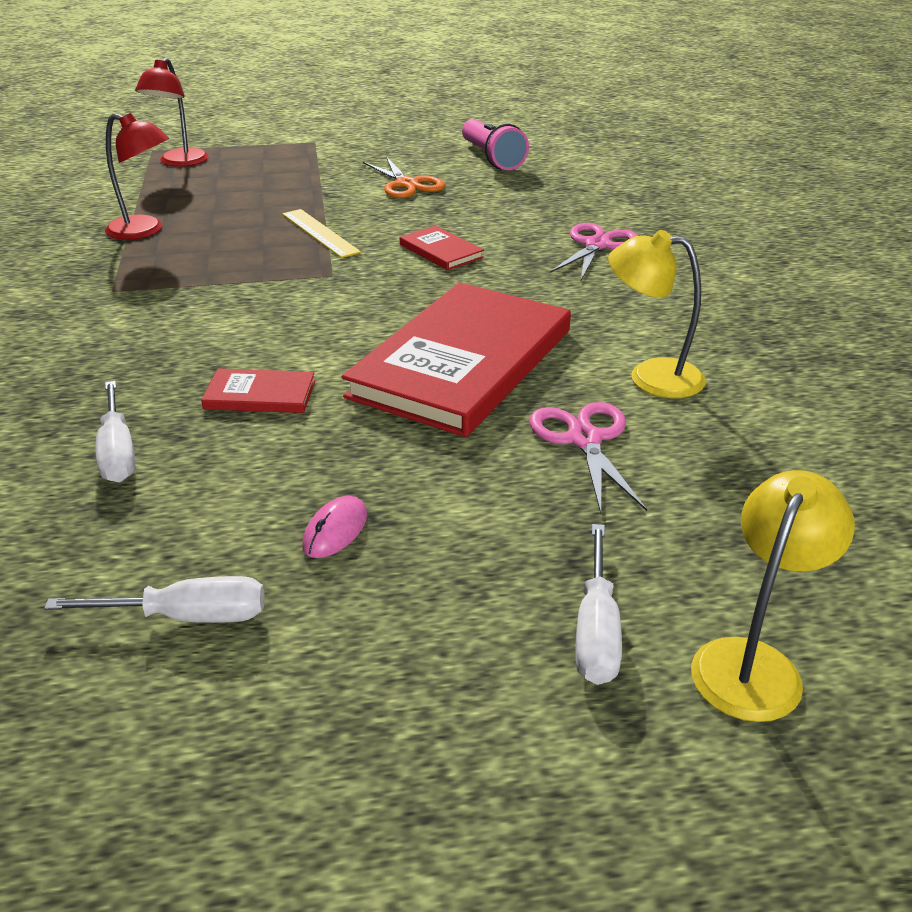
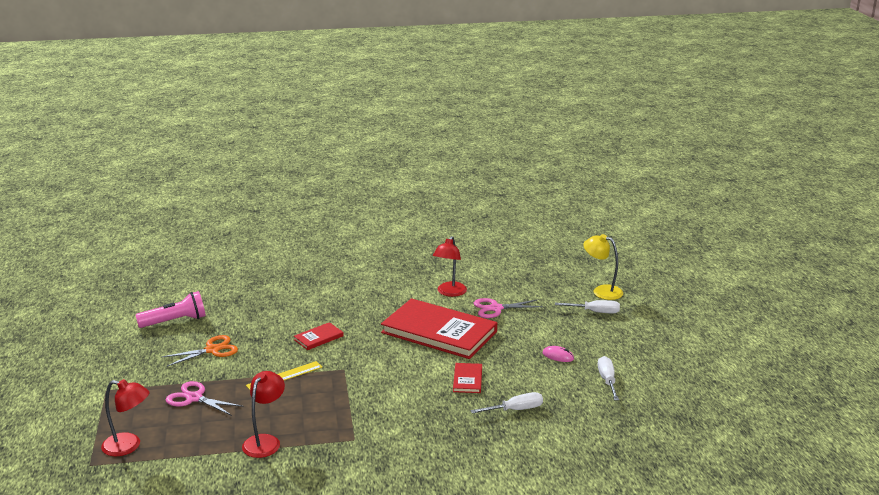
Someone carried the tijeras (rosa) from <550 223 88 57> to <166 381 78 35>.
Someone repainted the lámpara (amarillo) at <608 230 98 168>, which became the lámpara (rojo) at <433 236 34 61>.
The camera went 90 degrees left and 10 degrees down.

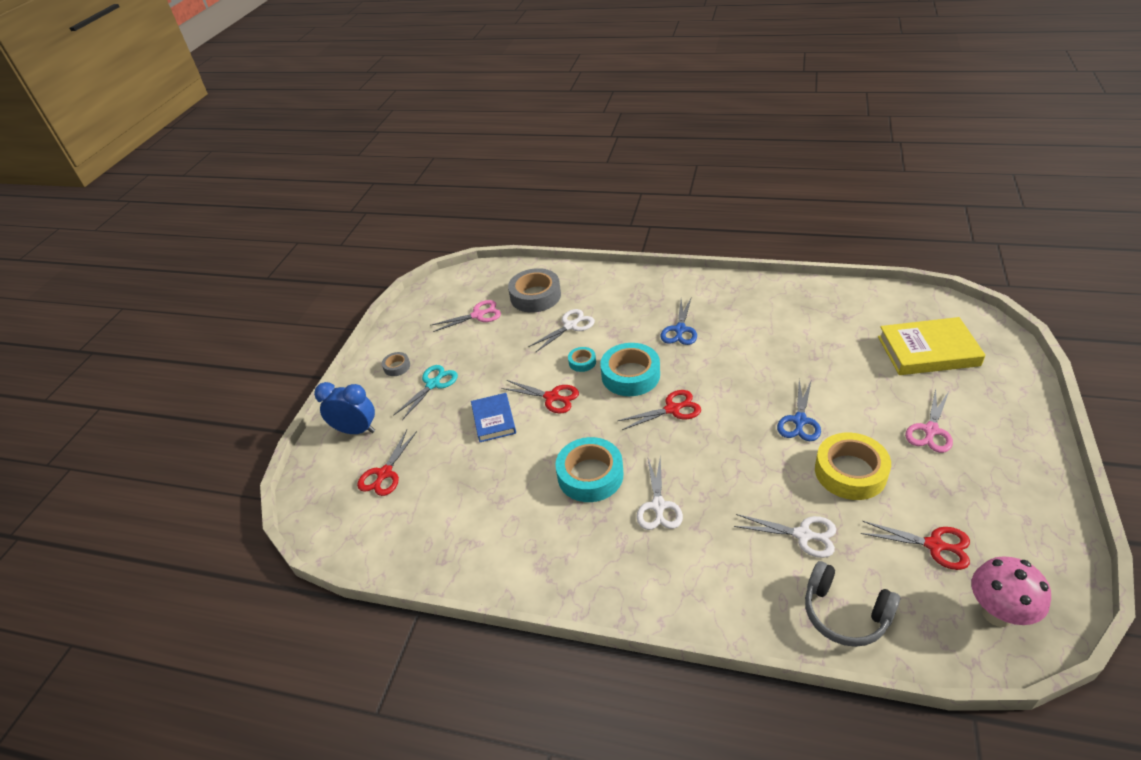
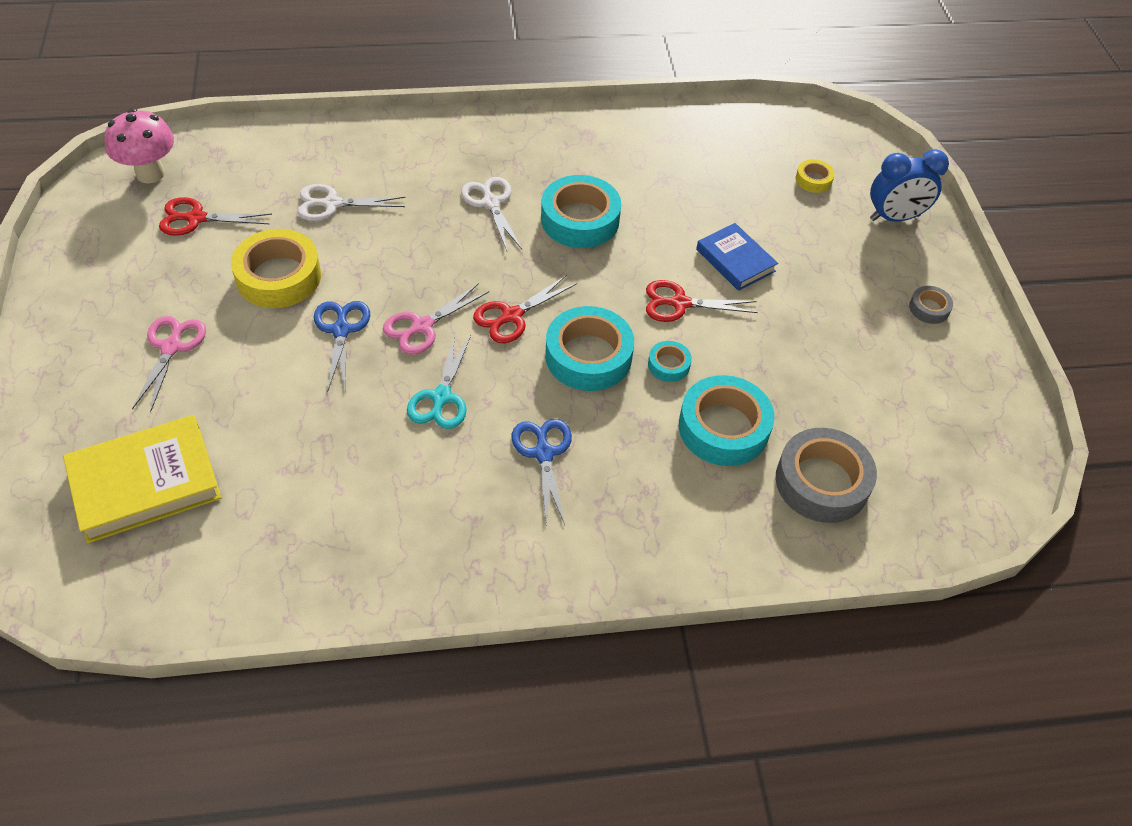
Someone carried the tijeras (rosa) from <430 300 71 32> to <383 283 106 72>.
Someone swapped the tijeras (blanco) at <529 309 66 44> for the cinta adhesiva (turquesa) at <679 375 95 91>.
Someone carried the tijeras (turquesa) from <394 365 64 55> to <407 333 64 96>.
Someone swapped the tijeras (rojo) at <357 430 60 66> for the cinta adhesiva (amarillo) at <796 159 39 34>.
Someone took away the auriculares (gris) at <805 561 95 86>.
The camera went 150 degrees right and 10 degrees up.

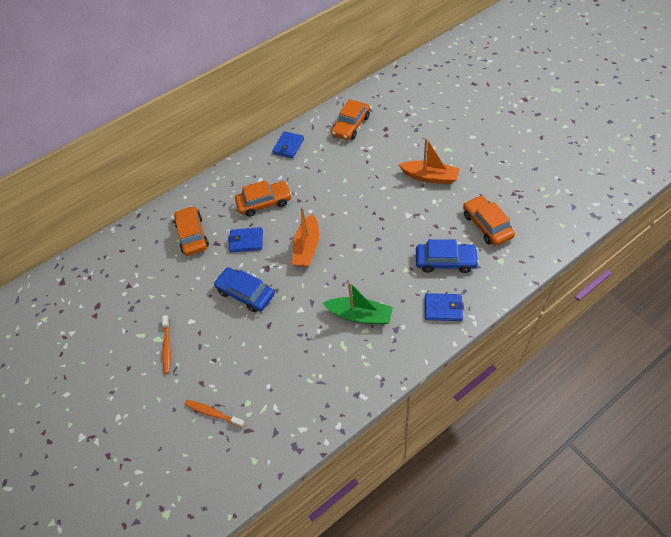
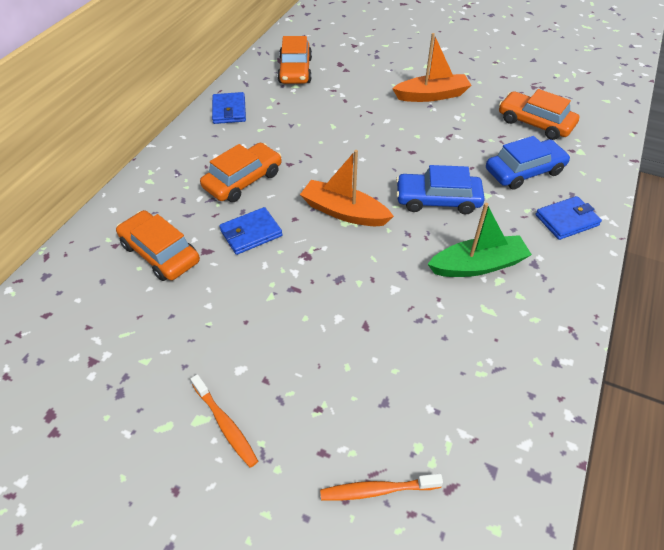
Someone rotated the barco (naranja) at <292 207 27 60> by 135 degrees clockwise.
Someone carried the coche (azul) from <214 267 60 45> to <396 165 89 49>.
The camera went 35 degrees left and 5 degrees down.

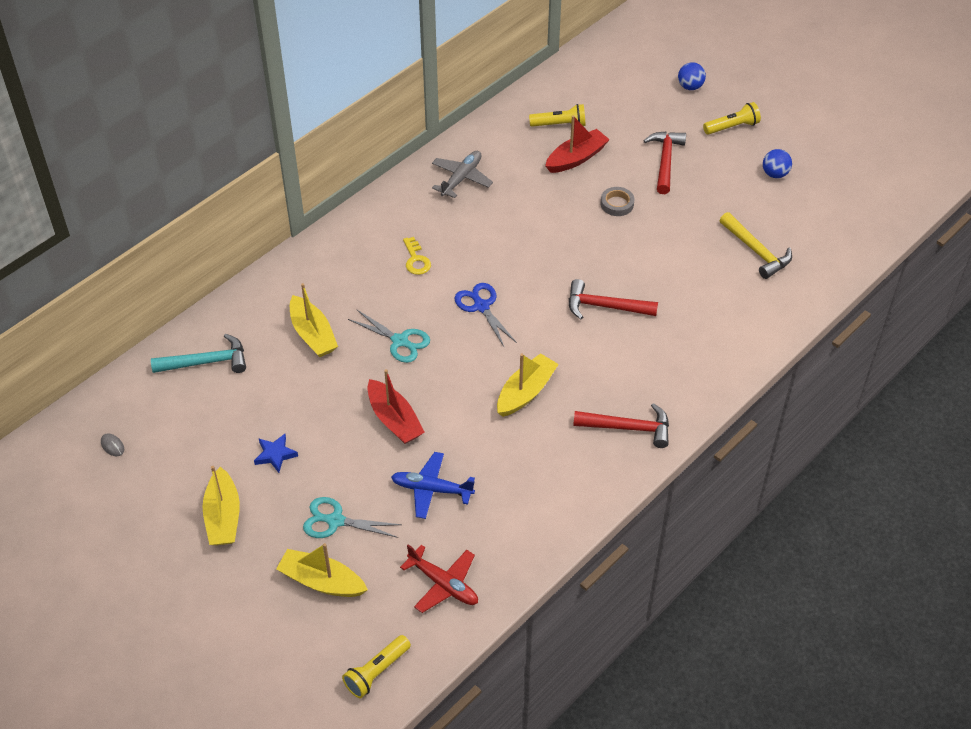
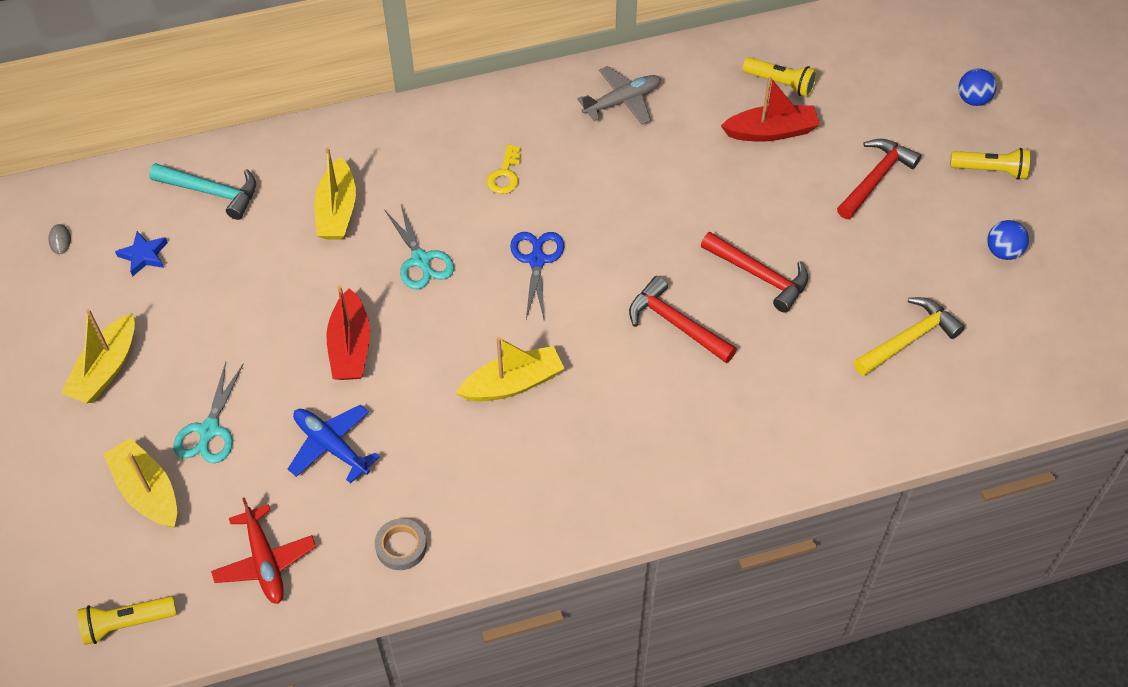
Someone carried the cinta adhesiva (gris) from <601 187 34 29> to <375 518 52 52>.
Someone rotated the martillo (amarillo) at <720 212 72 67> by 120 degrees counterclockwise.
Someone carried the martillo (rojo) from <573 403 96 45> to <701 232 108 81>.
Someone carried the estrella (azul) from <254 434 44 39> to <115 231 53 45>.
Someone rotated the tijeras (turquesa) at <303 497 99 41> by 120 degrees counterclockwise.
The camera went 30 degrees right and 5 degrees up.

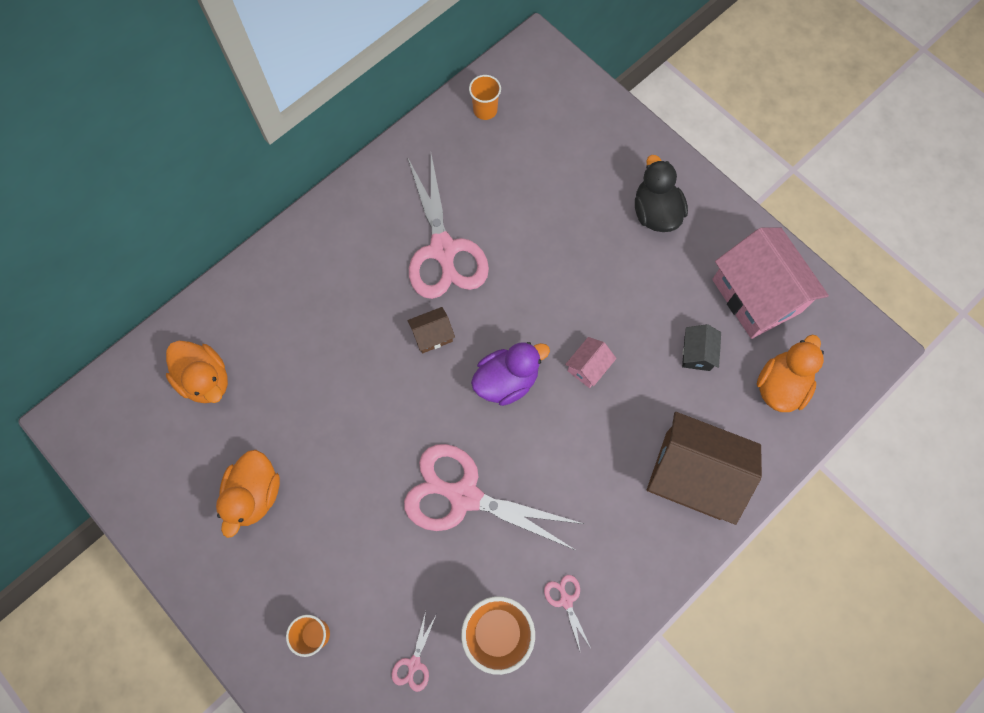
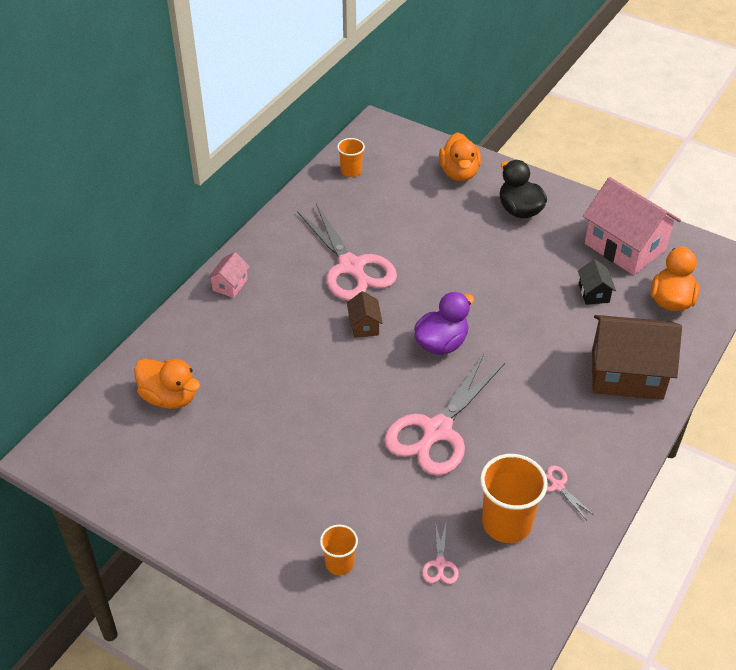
Someone rotated the casa (marrón) at <408 307 47 46> by 60 degrees counterclockwise.
Someone carried the casa (rosa) from <565 337 52 51> to <207 252 43 46>.
Someone rotated the tijeras (rosa) at <404 444 180 107> by 60 degrees counterclockwise.
Someone carried the pato (naranja) from <216 450 64 88> to <439 132 42 49>.
The camera went 15 degrees left and 25 degrees down.

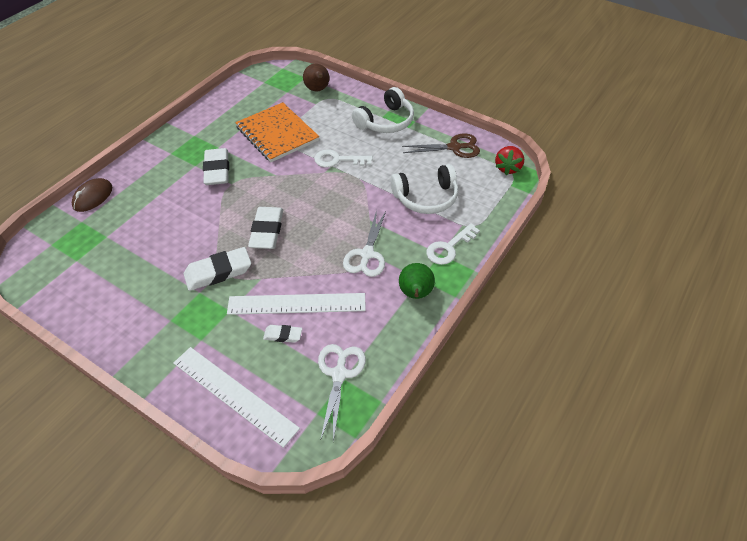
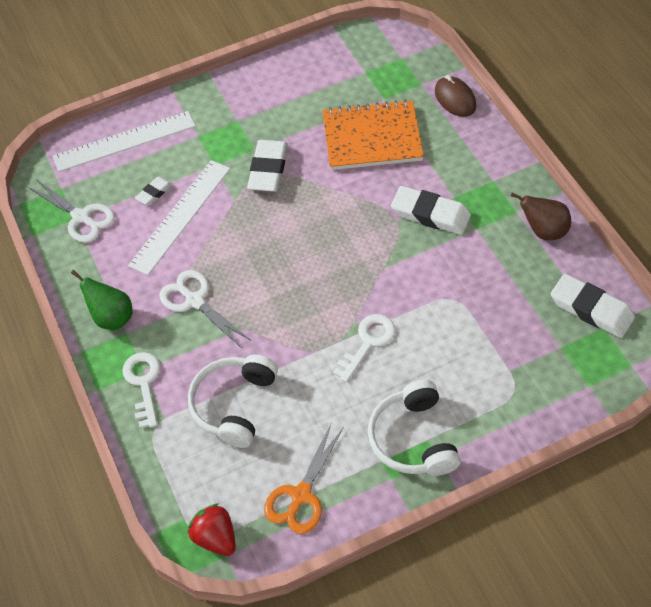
Someone carried the pera (marrón) from <303 64 27 27> to <511 192 60 48>.
Someone carried the cuaderno (naranja) from <235 102 84 60> to <322 100 102 70>.
Someone repainted the tijeras (marrón) at <402 134 78 24>, which became the tijeras (naranja) at <264 422 80 112>.
Someone carried the goma de borrar (blanco) from <248 207 35 42> to <551 274 84 64>.
The camera went 125 degrees right and 5 degrees up.

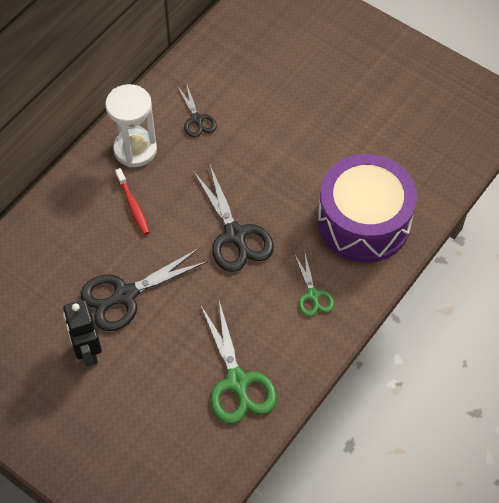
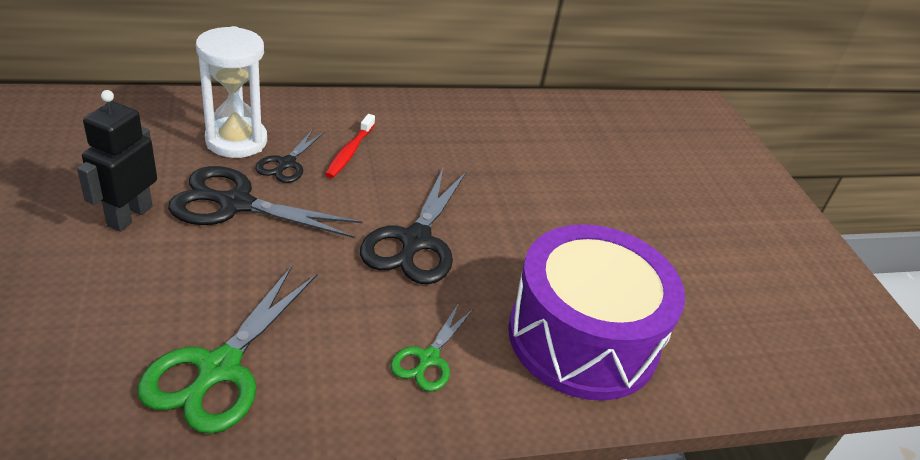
Someone carried the reloj de arena (blanco) from <105 84 52 83> to <196 26 71 132>.
Someone carried the tijeras (negro) from <178 85 39 52> to <255 129 70 54>.
The camera went 35 degrees right and 20 degrees down.

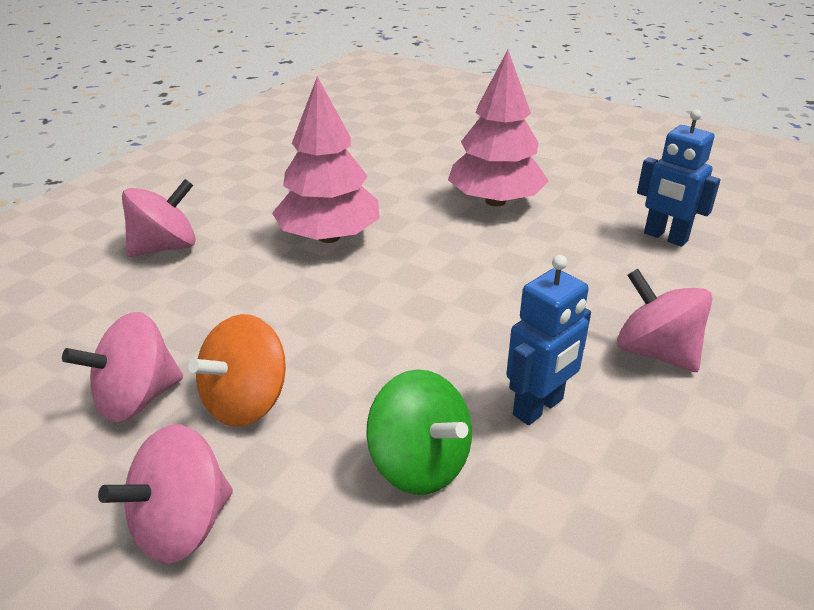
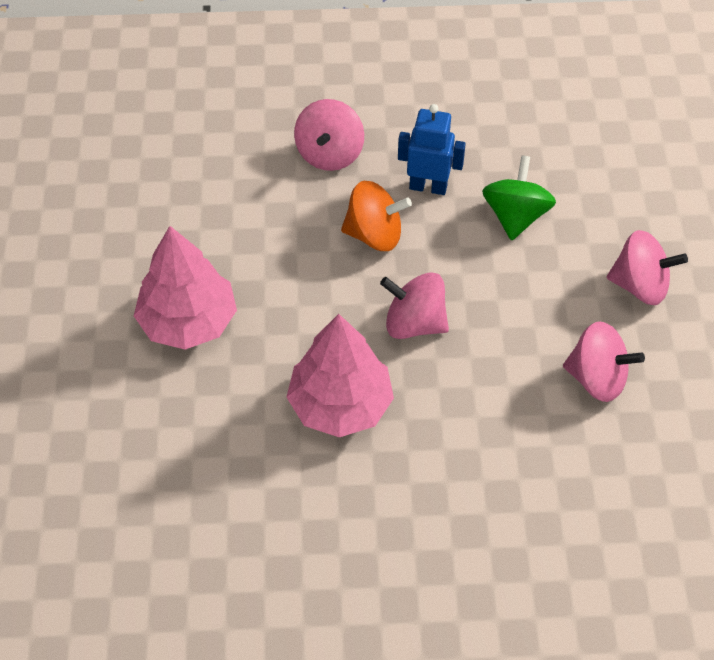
Someone took away the robot (azul) at <637 109 83 138>.
Someone carried the peonza (rosa) from <122 179 74 78> to <380 272 69 67>.
Someone carried the peonza (naranja) from <188 314 98 113> to <341 181 71 70>.
The camera went 125 degrees left and 20 degrees up.

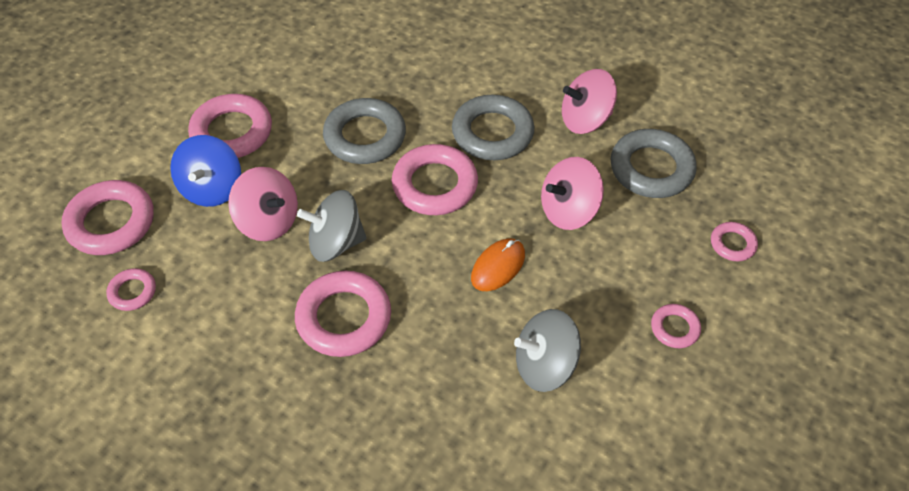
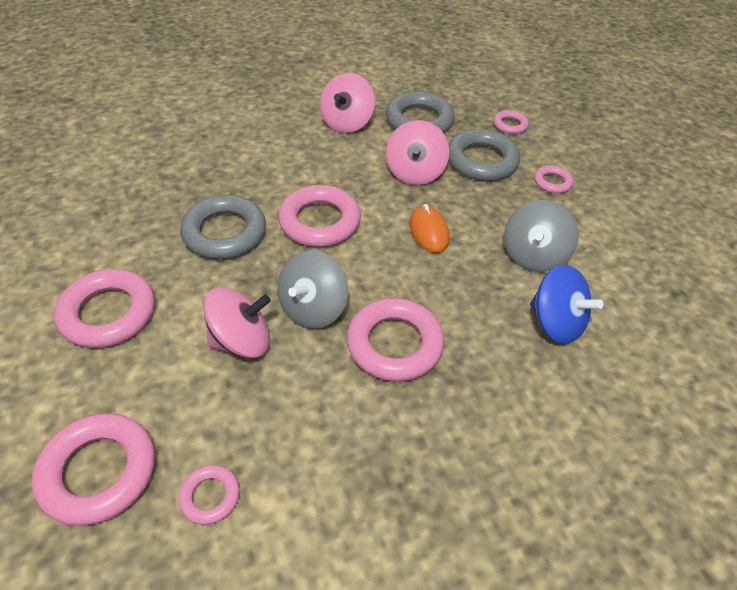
Someone carried the anillo (gris) from <452 95 82 65> to <448 129 72 52>.
Someone carried the peonza (azul) from <170 135 71 72> to <530 265 73 79>.
The camera went 55 degrees left and 5 degrees down.

